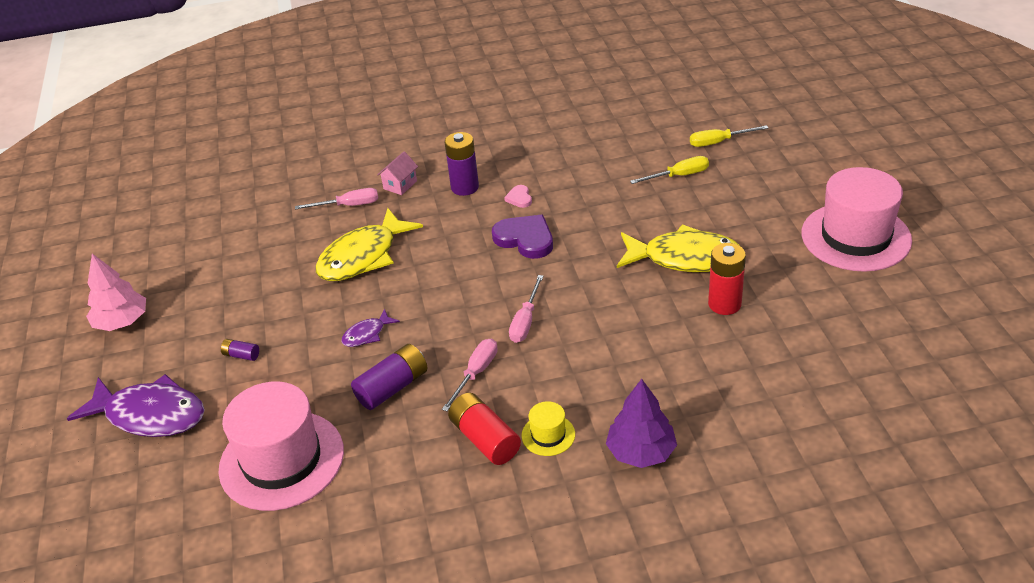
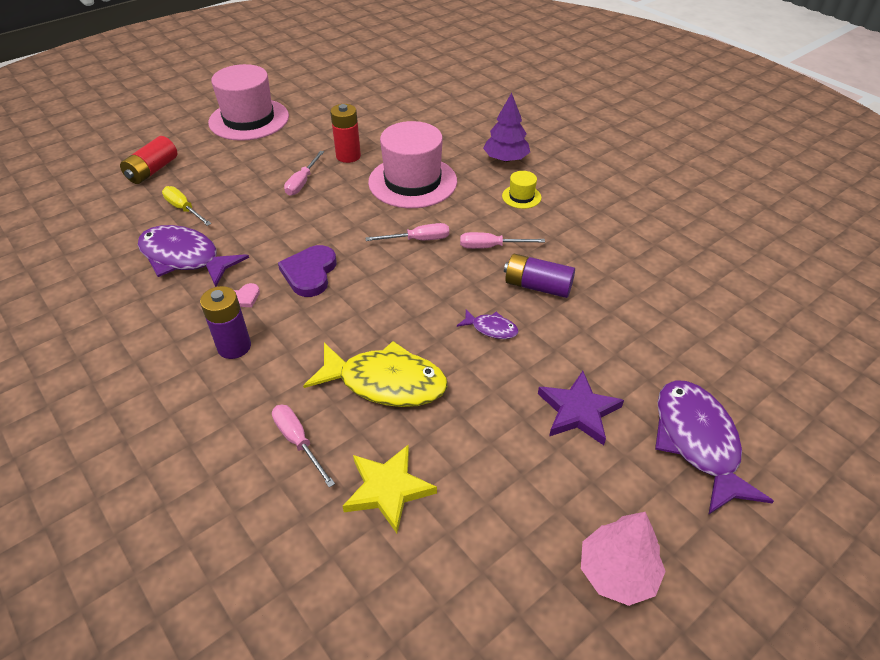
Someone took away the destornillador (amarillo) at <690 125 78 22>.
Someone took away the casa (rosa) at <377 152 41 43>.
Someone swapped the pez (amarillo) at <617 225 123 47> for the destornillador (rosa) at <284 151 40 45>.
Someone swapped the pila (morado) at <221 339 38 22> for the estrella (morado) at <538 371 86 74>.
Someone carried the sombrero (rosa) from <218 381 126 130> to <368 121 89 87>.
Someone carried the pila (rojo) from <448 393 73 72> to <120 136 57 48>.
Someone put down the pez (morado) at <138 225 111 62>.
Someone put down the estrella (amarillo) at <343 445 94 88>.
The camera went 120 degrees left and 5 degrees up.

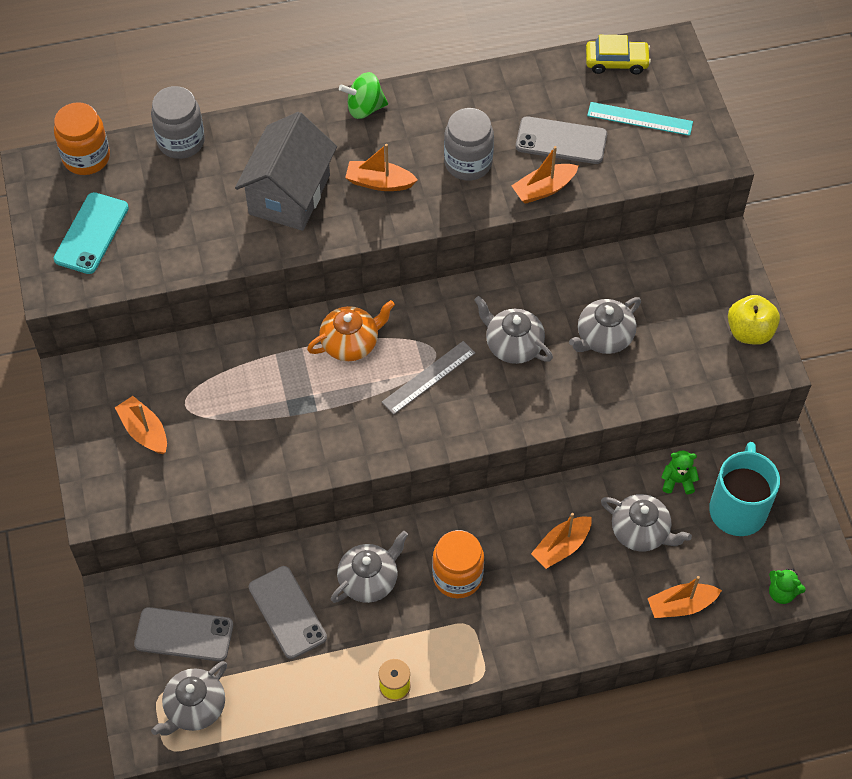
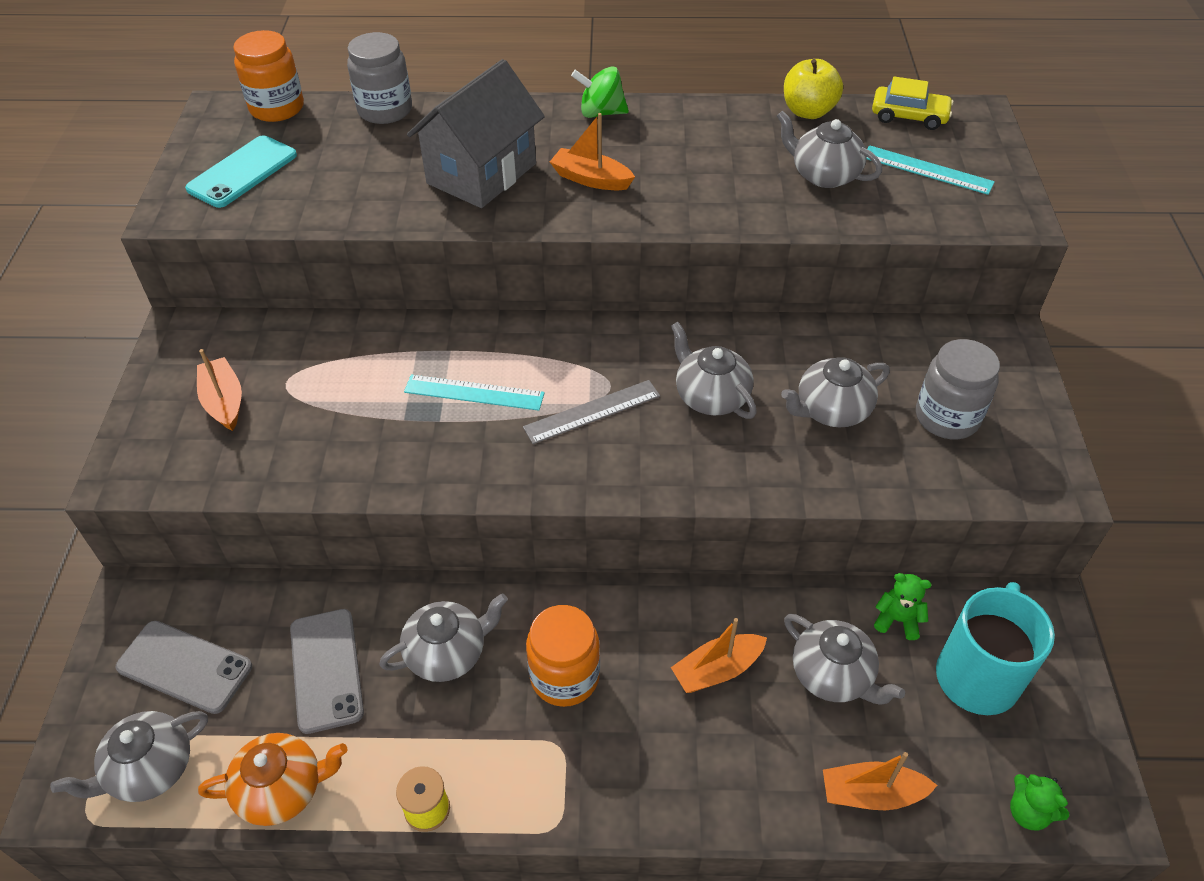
Someone carried the tarro (gris) from <444 108 50 72> to <916 339 84 100>.
Someone swapped the móvil (gris) at <516 116 91 48> for the tetera (gris) at <777 111 105 77>.
Someone took away the barco (naranja) at <512 146 67 58>.
Someone carried the manzana (amarillo) from <728 295 52 50> to <784 59 59 60>.
Someone carried the tetera (naranja) from <307 300 88 61> to <198 733 150 93>.
Someone put down the regla (turquesa) at <404 375 141 36>.
The camera went 15 degrees right and 10 degrees down.

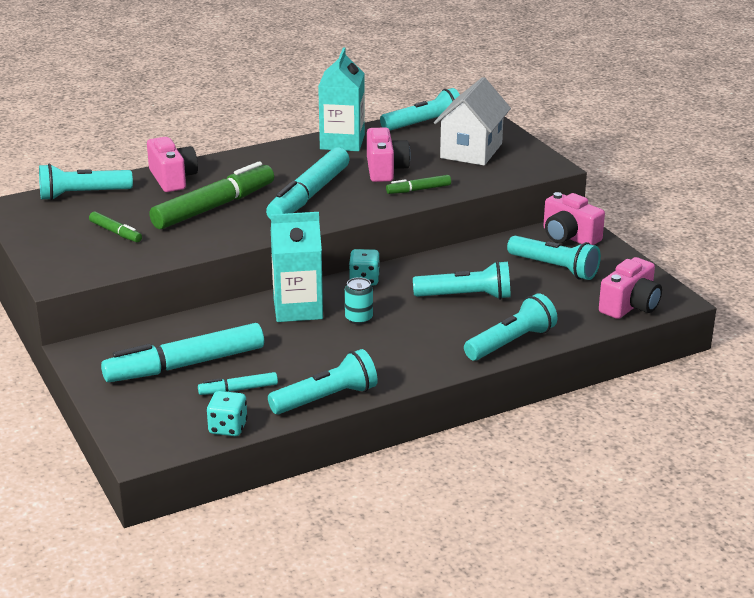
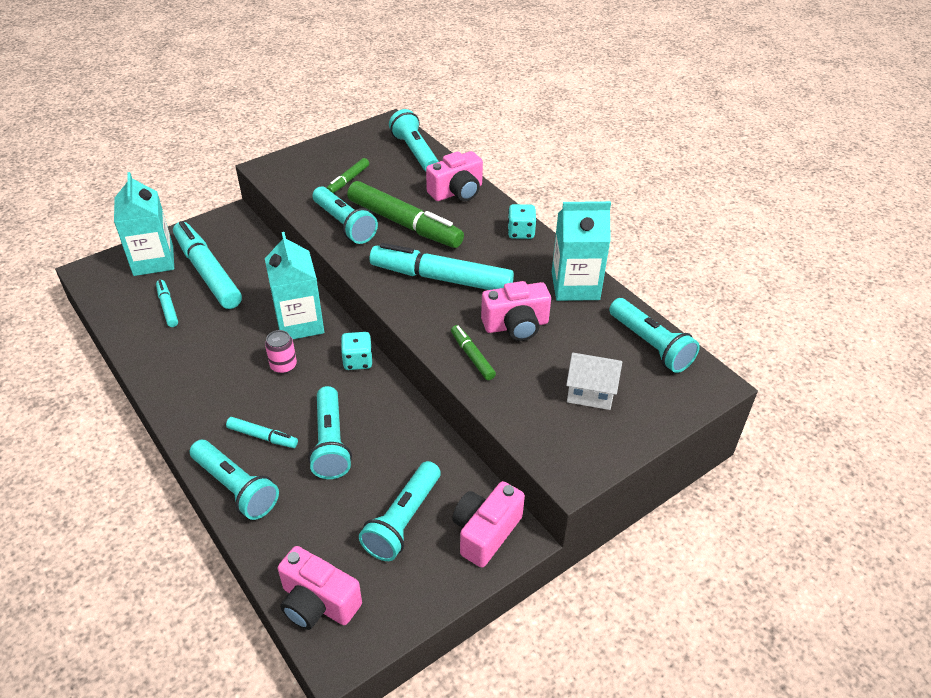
Someone scaled the casa (blanco) at <434 77 77 88> by 0.62.
Someone repainted the lata (turquesa) at <345 277 28 48>, which became the lata (rosa) at <265 330 32 44>.
Someone carried the lámpara de mano (turquesa) from <268 349 110 65> to <312 186 66 58>.
Someone carried the dado (turquesa) from <207 391 41 45> to <508 204 29 35>.
Someone put down the cartón de leche (turquesa) at <114 172 60 104>.
Someone put down the rotulador (turquesa) at <226 417 72 31>.
The camera went 80 degrees right and 15 degrees up.

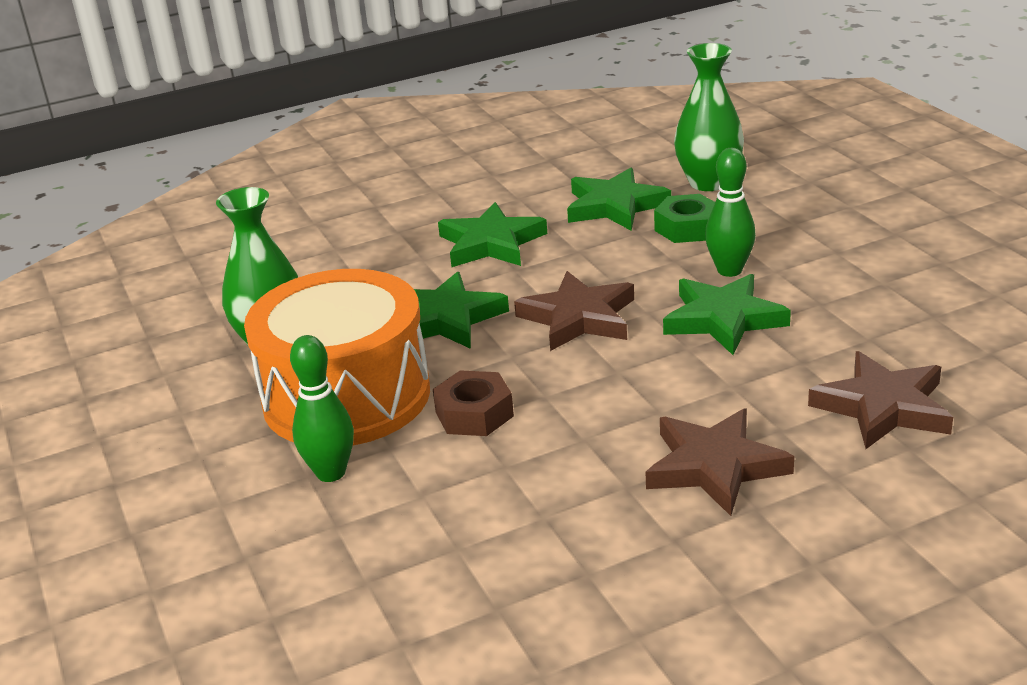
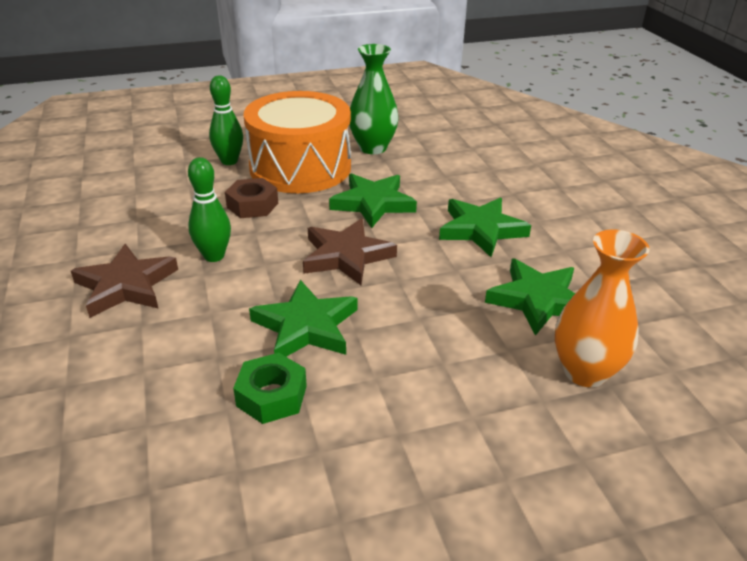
Someone repainted the florero (verde) at <674 43 70 148>, which became the florero (naranja) at <555 229 95 158>.
Someone carried the bolo (verde) from <705 148 51 129> to <188 157 43 105>.
Someone carried the tuerca (verde) from <654 194 61 49> to <233 353 74 71>.
Someone took away the estrella (marrón) at <808 351 145 98>.
The camera went 95 degrees right and 5 degrees up.

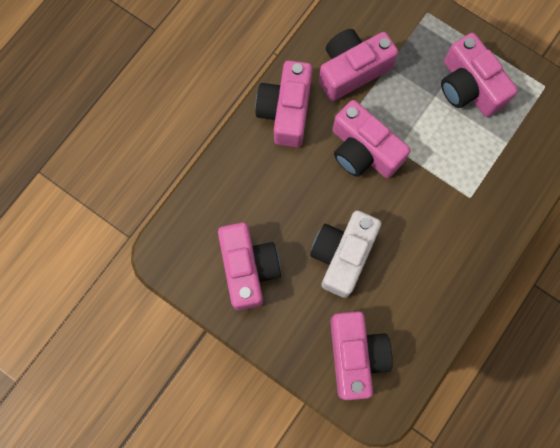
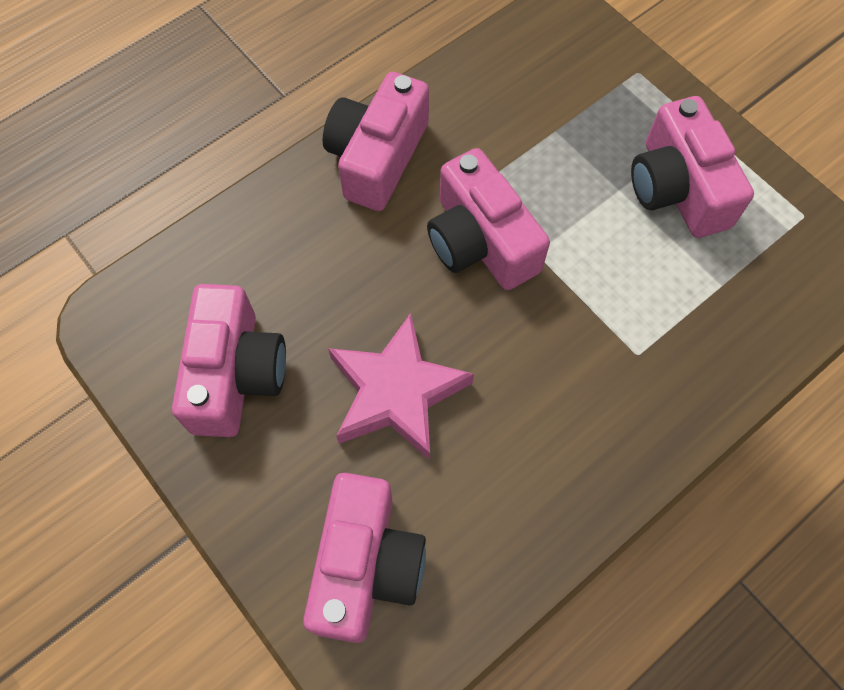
Someone took away the cámara (rosa) at <319 29 79 72>.
Someone swapped the cámara (blanco) at <310 211 71 87> for the estrella (rosa) at <328 313 146 147>.
The camera went 15 degrees right and 10 degrees down.

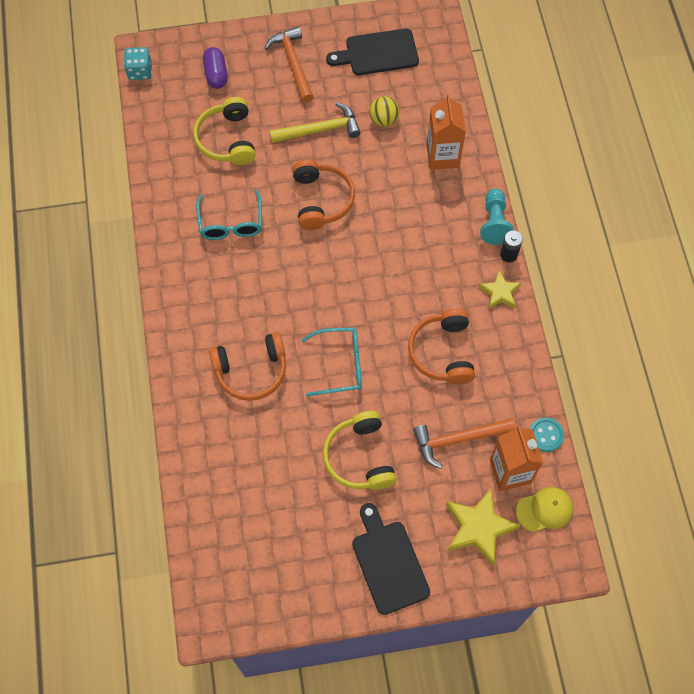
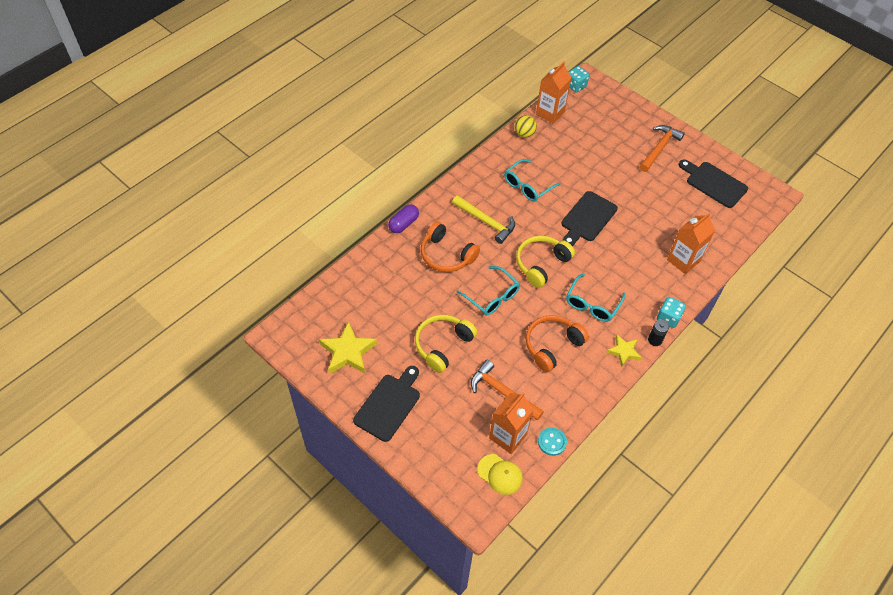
Someone carried the cápsula (morado) from <203 47 25 42> to <388 204 31 29>.
Someone carried the pelota (amarillo) from <369 96 30 31> to <515 115 22 23>.
Someone carried the auriculares (amarillo) from <193 97 63 68> to <516 236 59 52>.
Someone carried the martillo (amarillo) from <269 102 92 41> to <452 195 63 49>.
Someone swapped the auriculares (naranja) at <292 160 63 70> for the tabla de cortar (negro) at <561 191 57 55>.
Someone swapped the peón (turquesa) at <480 188 34 57> for the dado (turquesa) at <657 297 29 31>.
Someone carried the estrella (amarillo) from <446 489 75 77> to <319 321 58 53>.
Someone put down the cartón de leche (naranja) at <536 62 36 62>.
Someone put down the gafas (turquesa) at <566 274 59 48>.
The camera went 50 degrees right and 10 degrees down.

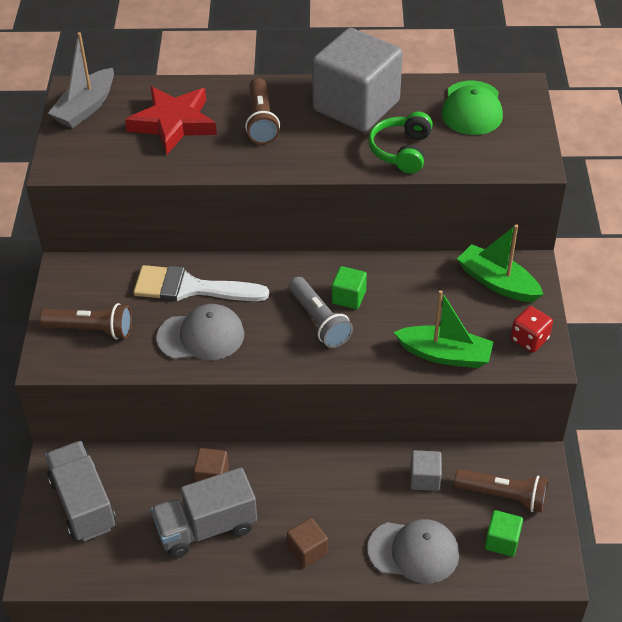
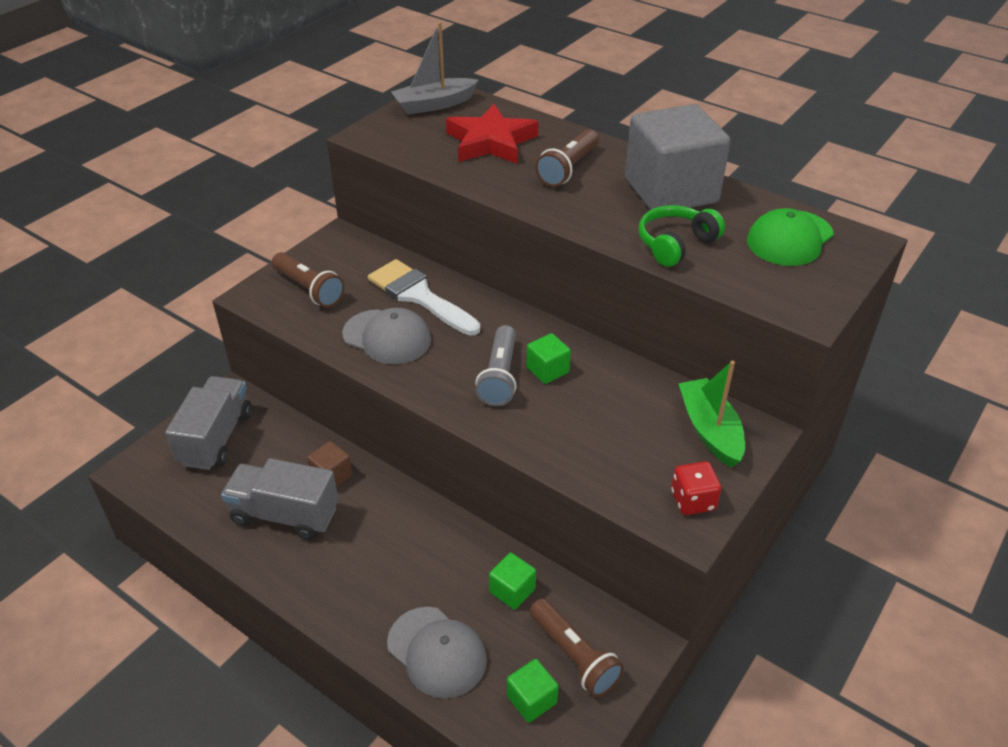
Someone took away the barco (verde) at <394 290 99 78>.
Someone repainted the cubo (gris) at <410 450 32 41>, which became the cubo (verde) at <489 553 47 57>.
Someone took away the cubo (marrón) at <287 518 41 50>.
The camera went 35 degrees right and 5 degrees down.

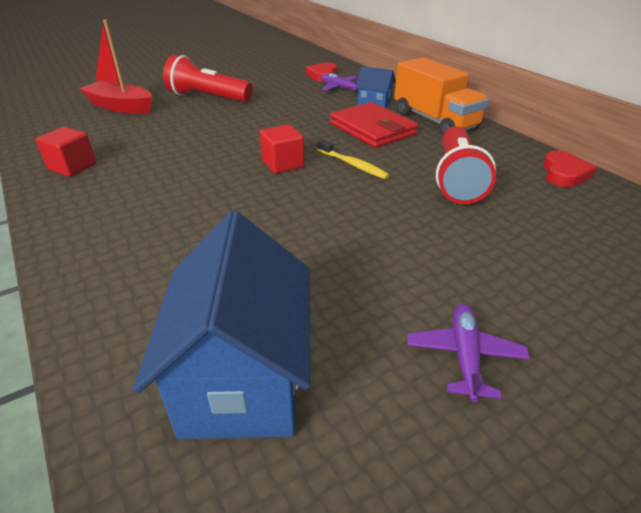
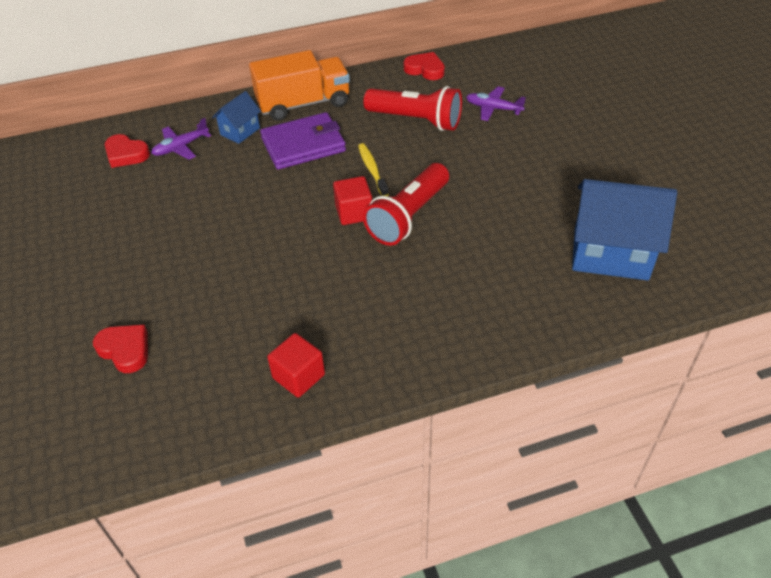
Someone swapped the barco (rojo) at <79 19 73 95> for the corazón (rojo) at <93 325 55 48>.
Someone carried the lámpara de mano (rojo) from <163 55 90 47> to <363 163 86 83>.
Someone repainted the cartera (rojo) at <330 102 88 46>, which became the cartera (morado) at <260 112 86 57>.
Someone rotated the cepillo de dientes (amarillo) at <317 139 73 40> by 75 degrees counterclockwise.
Someone carried the avión (morado) from <408 304 122 98> to <466 86 60 35>.
The camera went 75 degrees left and 10 degrees up.

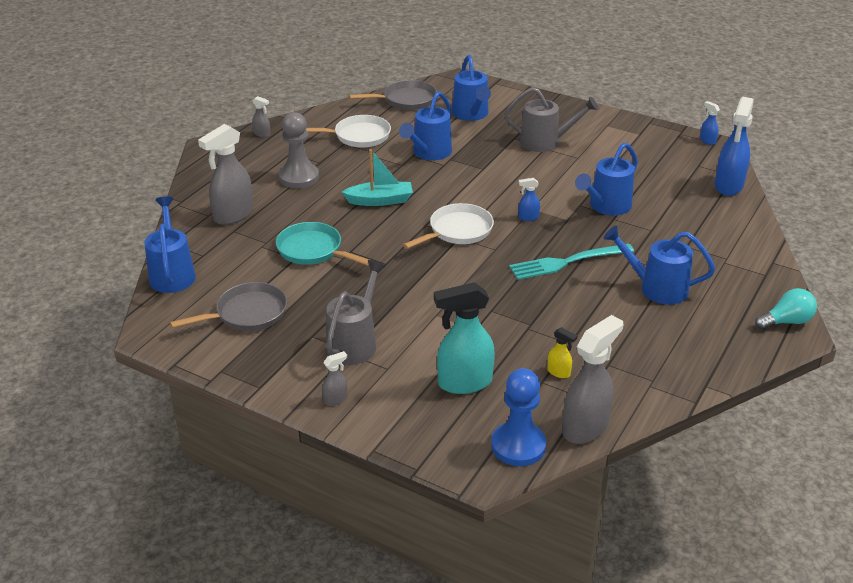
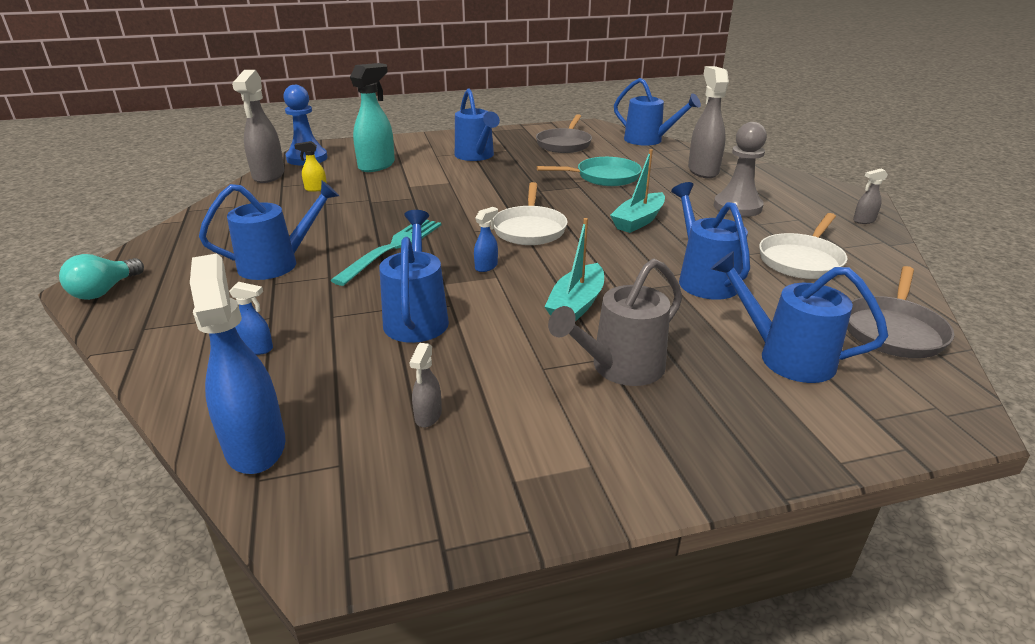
Someone carried the pulverizador (azul) from <700 101 20 44> to <229 282 44 73>.
Someone repainted the regadera (gris) at <326 260 60 105>, which became the regadera (azul) at <455 88 45 73>.
Someone carried the pulverizador (gris) from <322 351 25 55> to <409 343 33 84>.
Someone put down the barco (turquesa) at <544 218 60 104>.
The camera went 135 degrees right and 5 degrees down.

